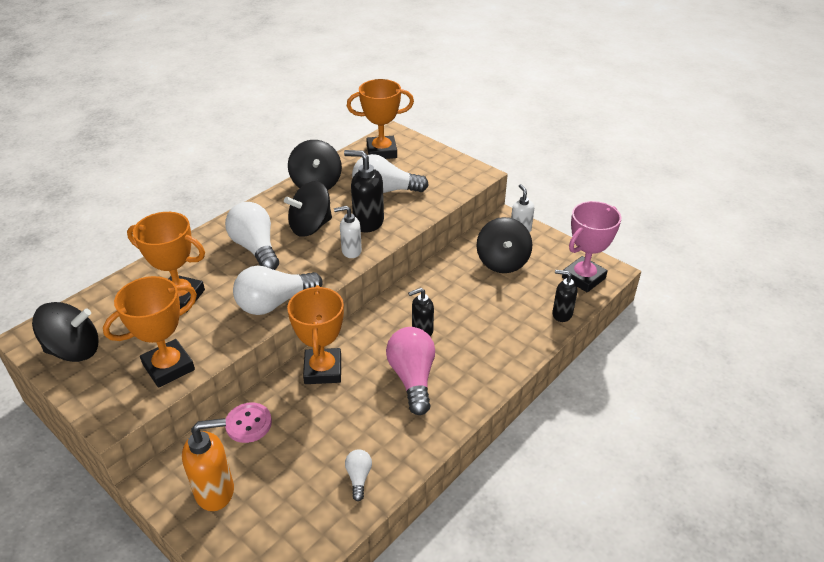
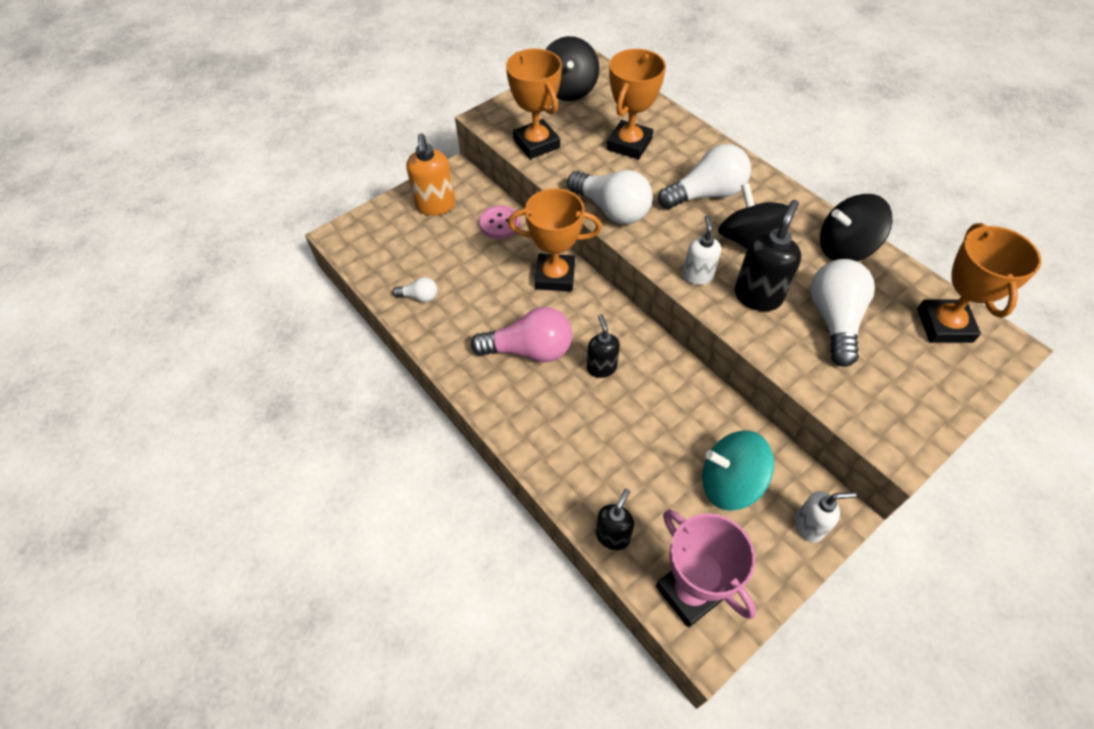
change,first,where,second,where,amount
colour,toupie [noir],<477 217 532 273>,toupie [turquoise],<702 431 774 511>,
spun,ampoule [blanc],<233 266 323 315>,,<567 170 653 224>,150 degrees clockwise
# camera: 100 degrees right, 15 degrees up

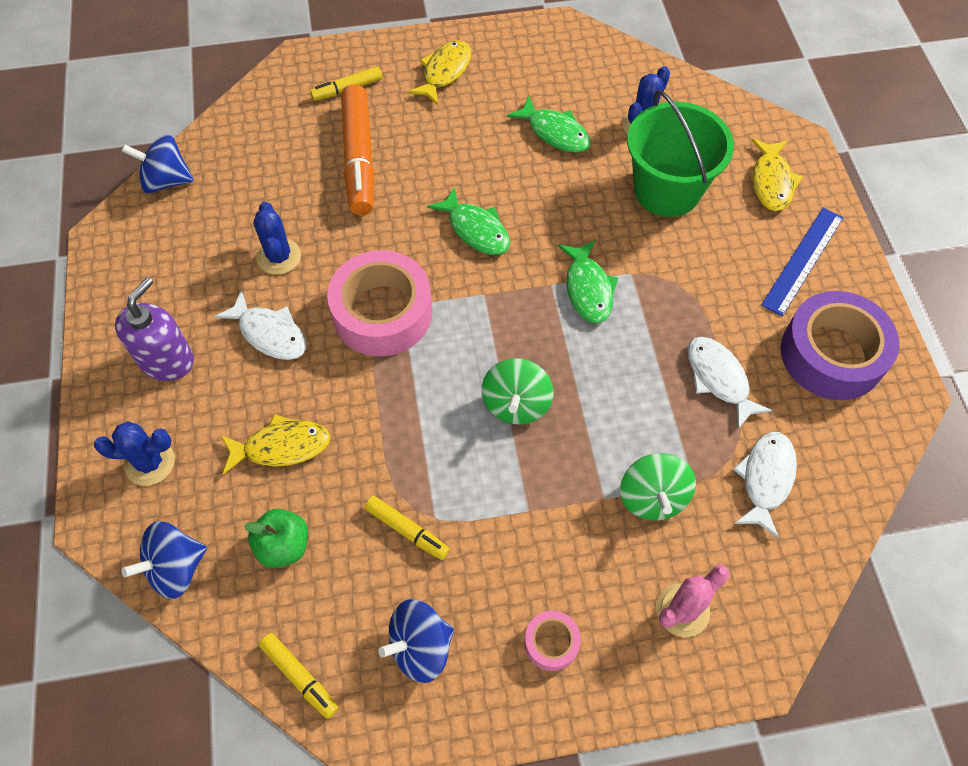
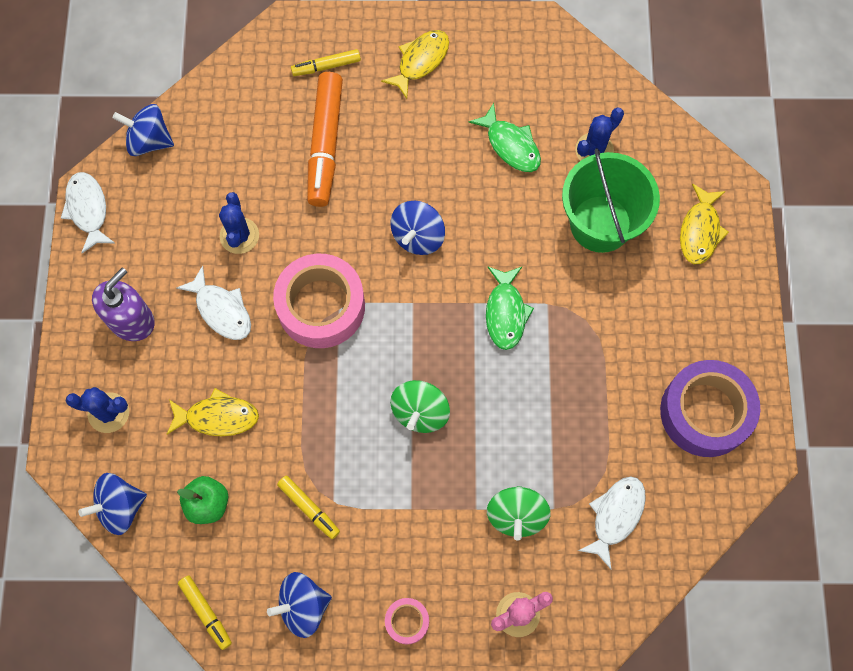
change,first,where,second,where,amount
exchanged,poisson [vert],<427 187 510 255>,toupie [bleu],<390 201 445 255>,
missing,règle [bleu],<761 208 844 316>,,,
relocated,poisson [blanc],<688 337 773 429>,,<61 172 116 253>,
# camera: 10 degrees right, 10 degrees up

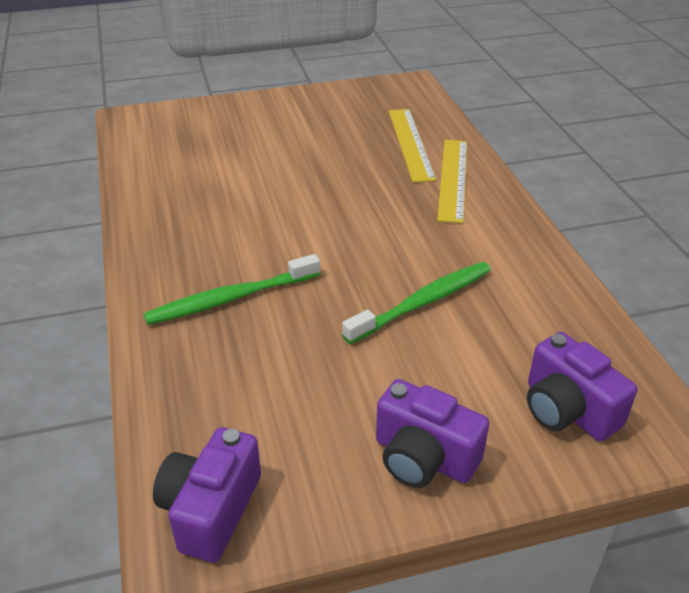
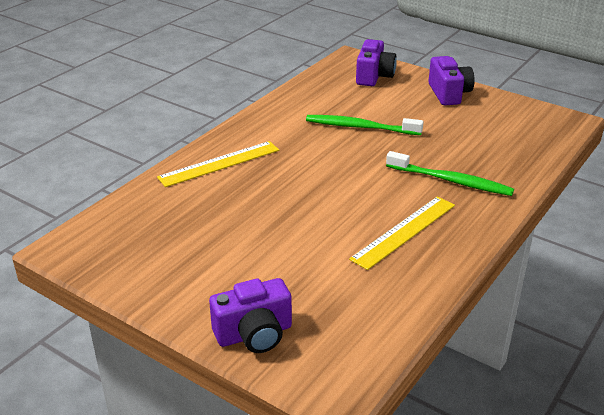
change,first,where,second,where,amount
relocated,règle [jaune],<389 109 436 182>,,<349 196 455 270>,
relocated,appareil photo [violet],<153 427 261 563>,,<209 278 292 353>,
# camera: 130 degrees left, 5 degrees down

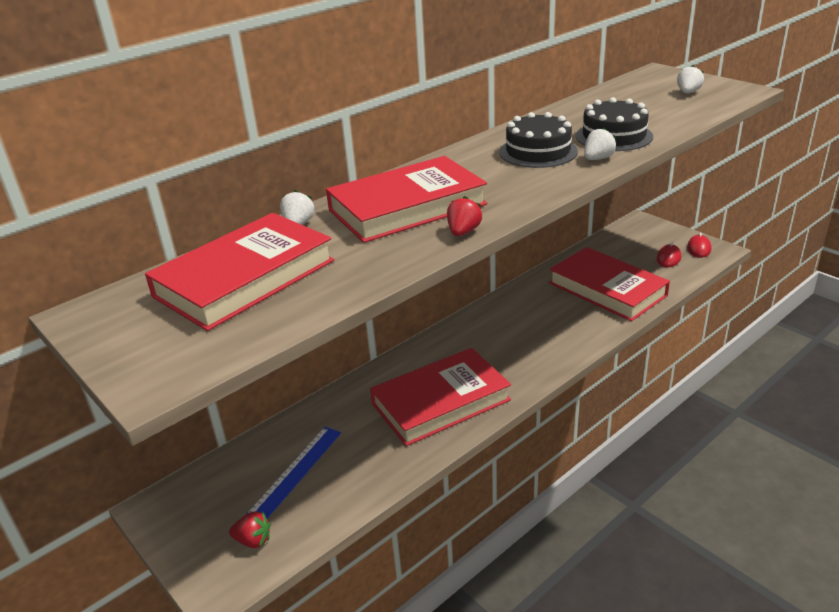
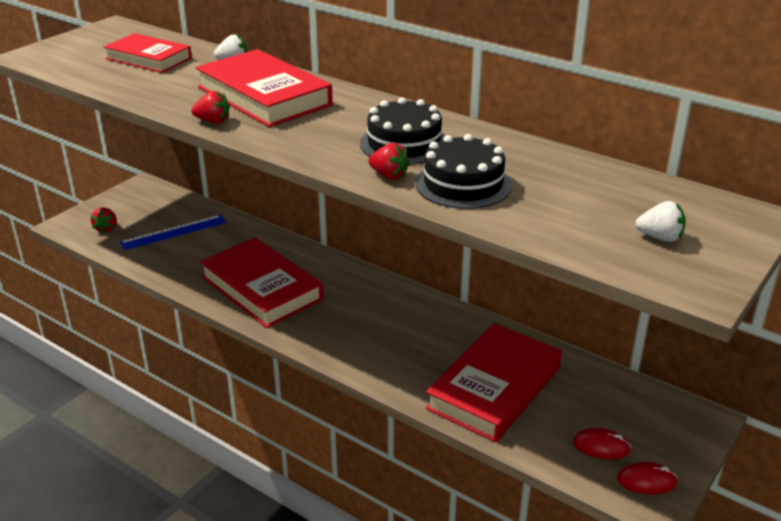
change,first,where,second,where,amount
colour,fraise [blanc],<584 128 617 160>,fraise [rouge],<368 143 410 180>,
size,livre [rouge],<145 213 334 331>,,<103 33 192 73>,x0.64
spun,règle [bleu],<247 427 341 518>,,<119 215 226 250>,45 degrees counterclockwise
# camera: 75 degrees right, 0 degrees up

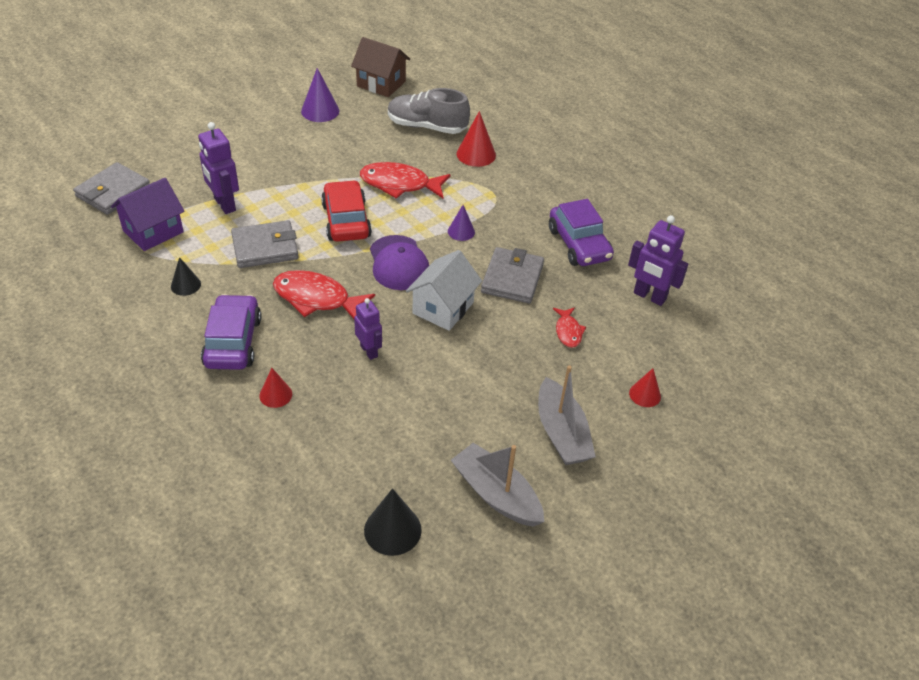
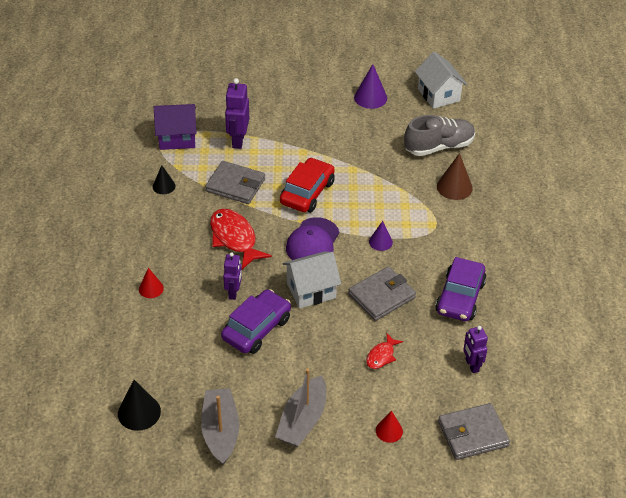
change,first,where,second,where,amount
colour,maison [marron],<351 37 410 97>,maison [blanc],<415 51 467 109>,
spun,chaussure [gris],<388 88 470 134>,,<404 115 475 156>,105 degrees clockwise
colour,cône [rouge],<456 111 496 167>,cône [marron],<437 153 473 200>,
relocated,portefeuille [gris],<73 162 150 215>,,<438 403 510 460>,
missing,poisson [rouge],<360 162 451 199>,,,
size,robot [violet],<628 215 688 306>,,<463 326 488 373>,x0.66
relocated,voiture [violet],<201 294 261 370>,,<221 289 291 354>,
# camera: 40 degrees right, 0 degrees up

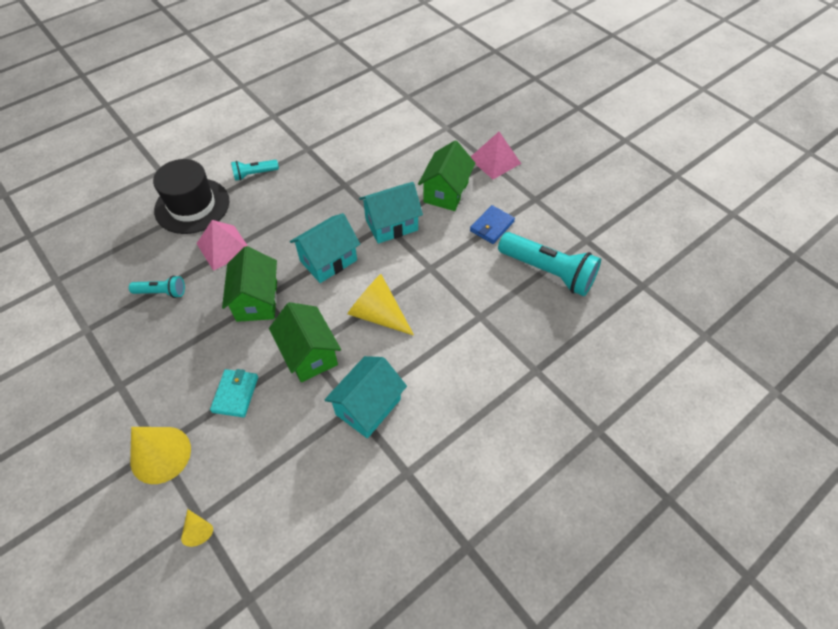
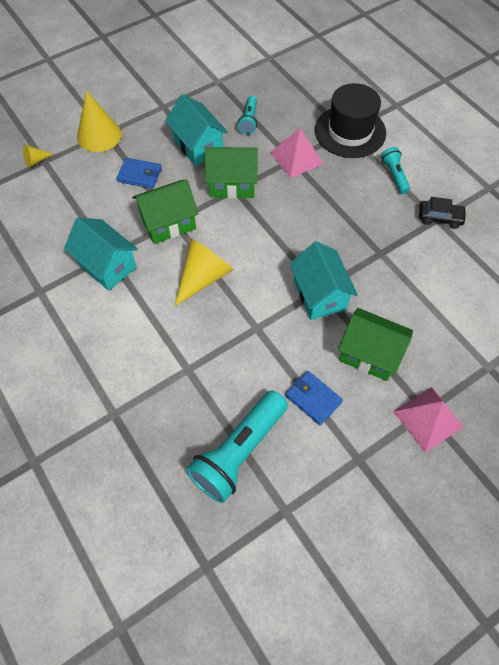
change,first,where,second,where,amount
relocated,maison [turquoise],<290 213 360 283>,,<165 94 228 166>,
colour,portefeuille [turquoise],<210 369 258 418>,portefeuille [bleu],<117 158 162 189>,
appeared,,,voiture [noir],<419 197 467 229>,
# camera: 95 degrees right, 5 degrees up

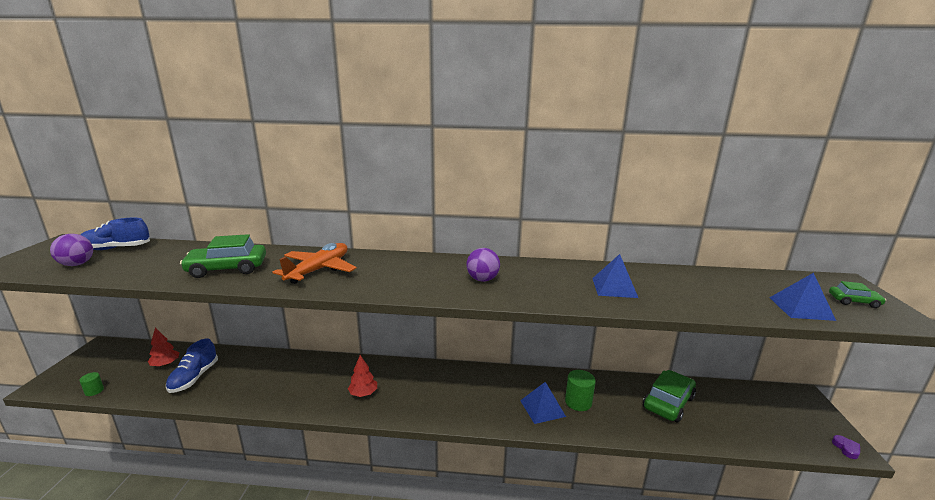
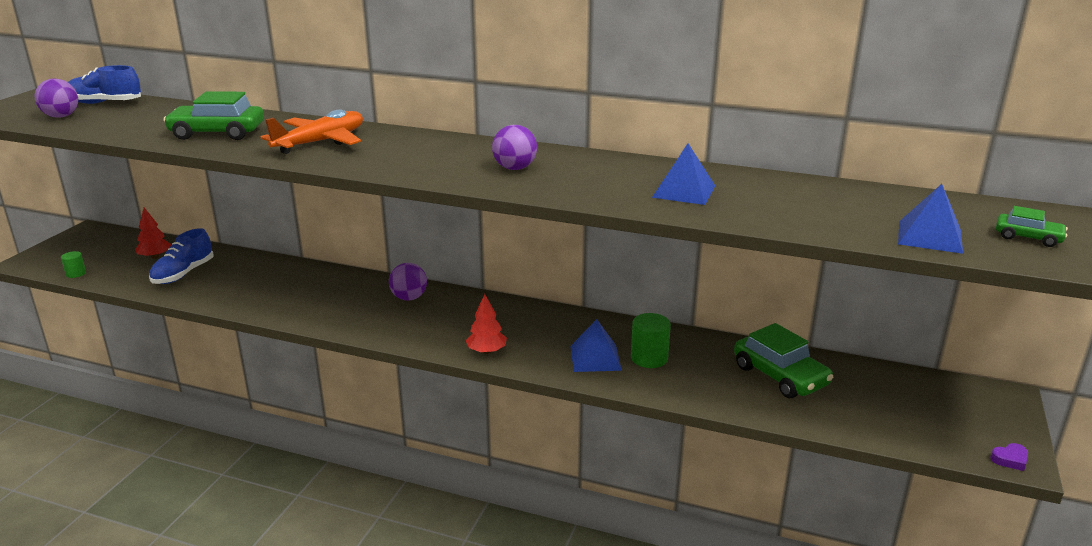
change,first,where,second,where,amount
relocated,arbre [rouge],<348 355 377 397>,,<466 294 507 354>,
spun,voiture [vert],<643 370 696 423>,,<734 323 833 398>,90 degrees clockwise
spun,cœur [violet],<832 435 860 459>,,<990 443 1028 471>,60 degrees clockwise
appeared,,,balle [violet],<389 263 427 300>,
# camera: 15 degrees right, 5 degrees up

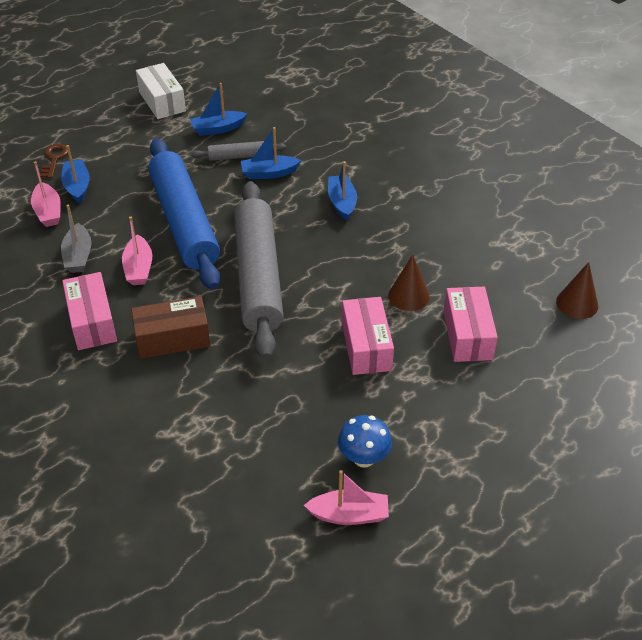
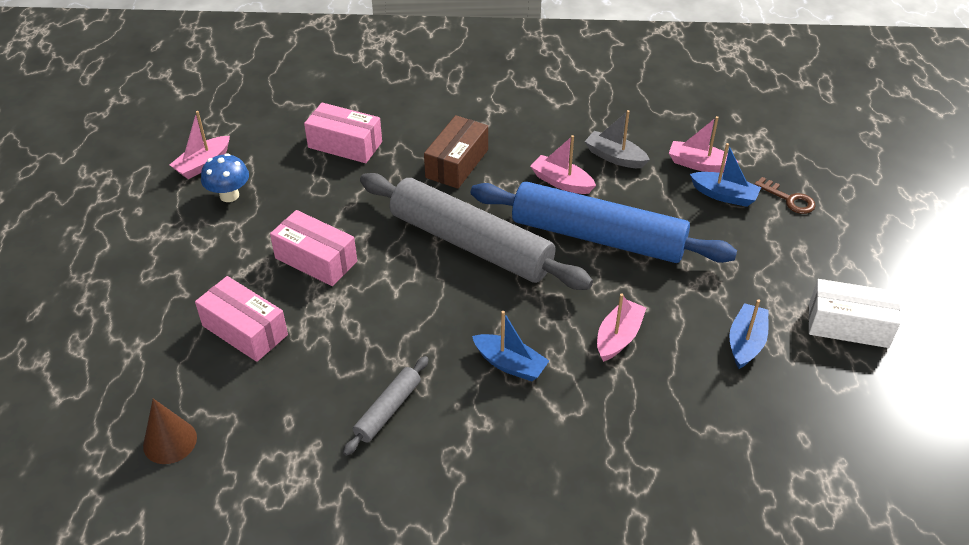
change,first,where,second,where,amount
colour,bateau [bleu],<241 127 301 179>,bateau [rose],<597 293 646 362>,
relocated,rouleau à pâtisserie [gris],<190 141 286 161>,,<343 356 429 456>,
missing,cône [marron],<388 255 430 311>,,,
relocated,boîte [rose],<62 272 117 350>,,<304 103 382 163>,
# camera: 130 degrees right, 0 degrees up

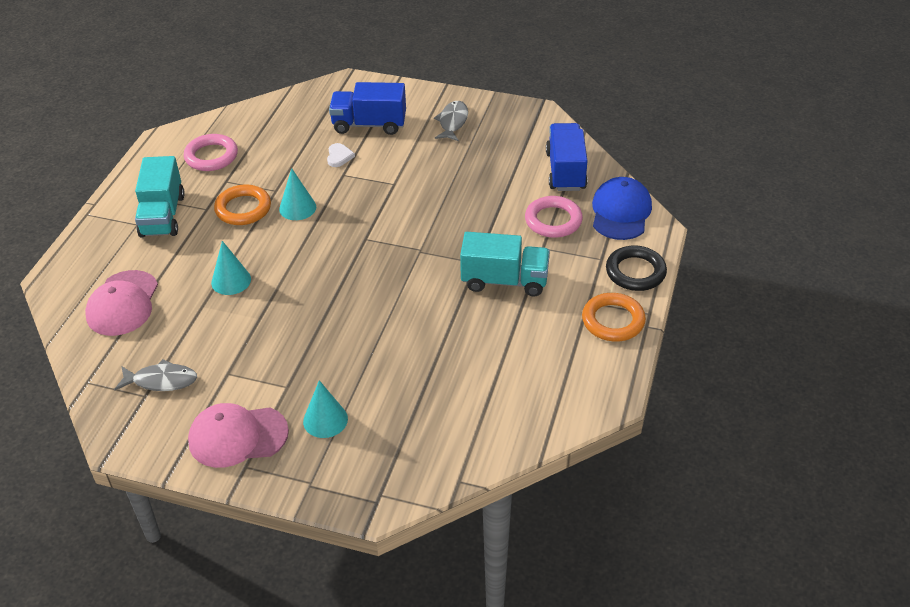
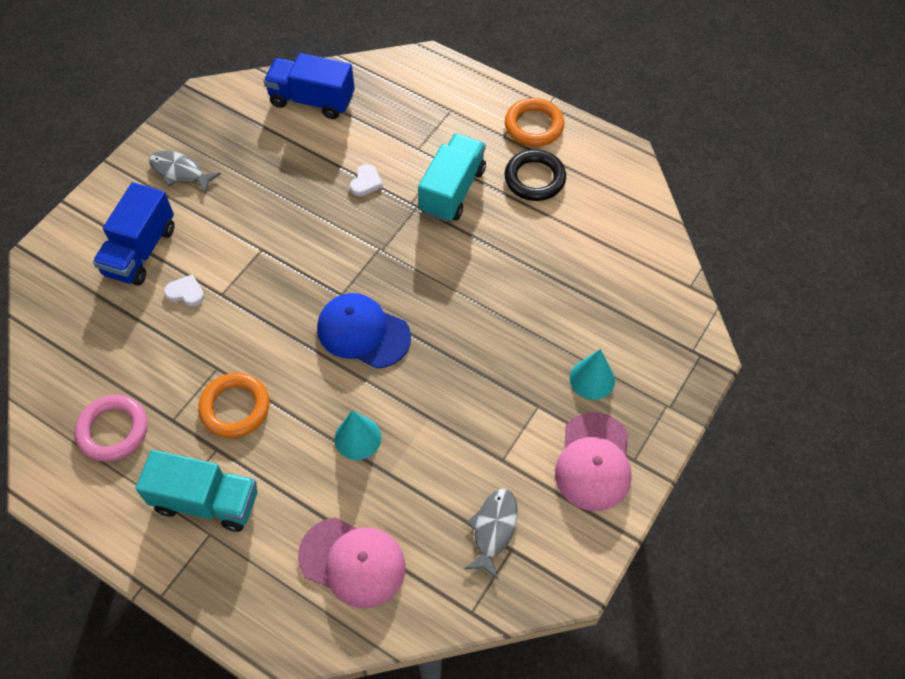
change,first,where,second,where,amount
missing,cône [turquoise],<279 168 316 220>,,,
relocated,casquette [bleu],<592 177 652 240>,,<317 293 411 369>,
missing,anneau [rose],<525 196 583 238>,,,
relocated,anneau [noir],<606 245 667 291>,,<505 149 566 201>,
appeared,,,cœur [blanc],<350 164 383 196>,
# camera: 75 degrees left, 15 degrees up

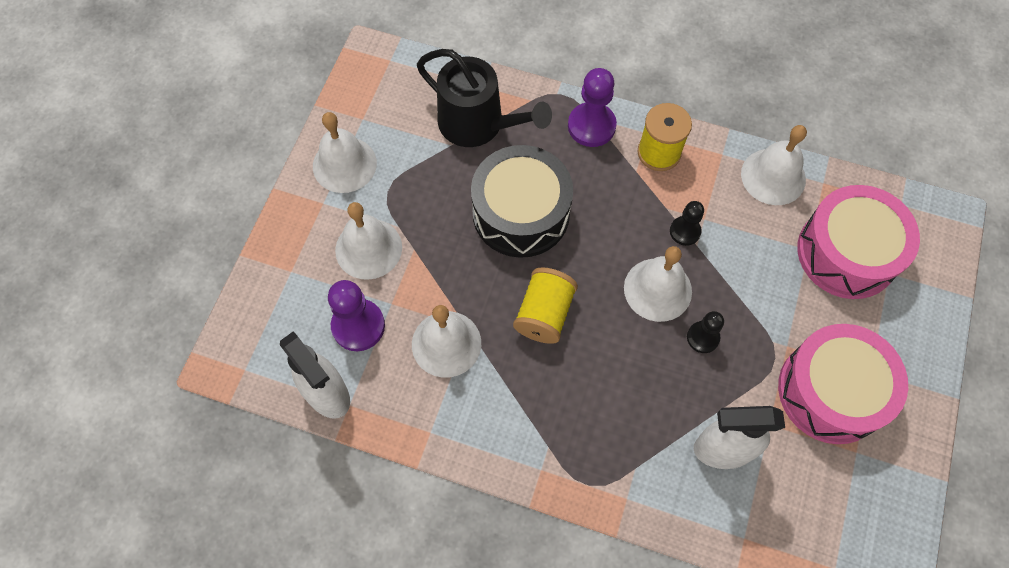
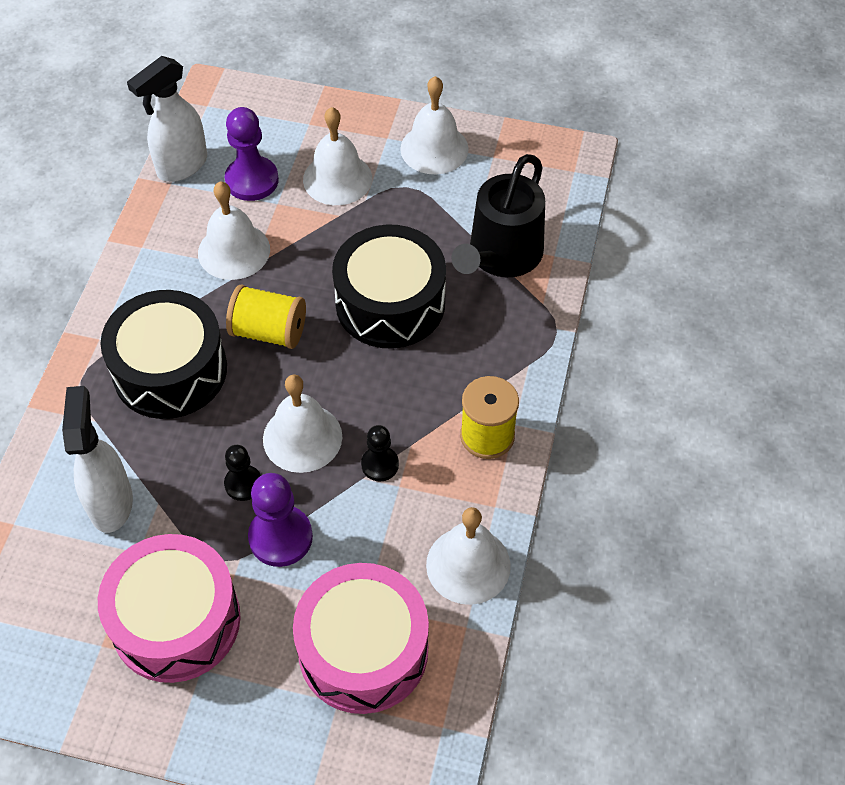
change,first,where,second,where,amount
relocated,pion [violet],<568 68 617 147>,,<248 473 313 567>,
appeared,,,tambour [noir],<100 290 227 419>,
# camera: 85 degrees right, 10 degrees down

